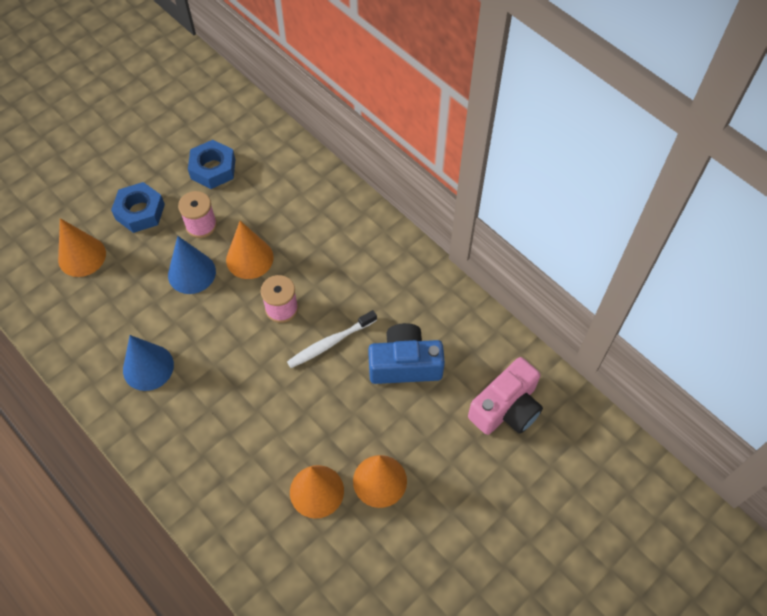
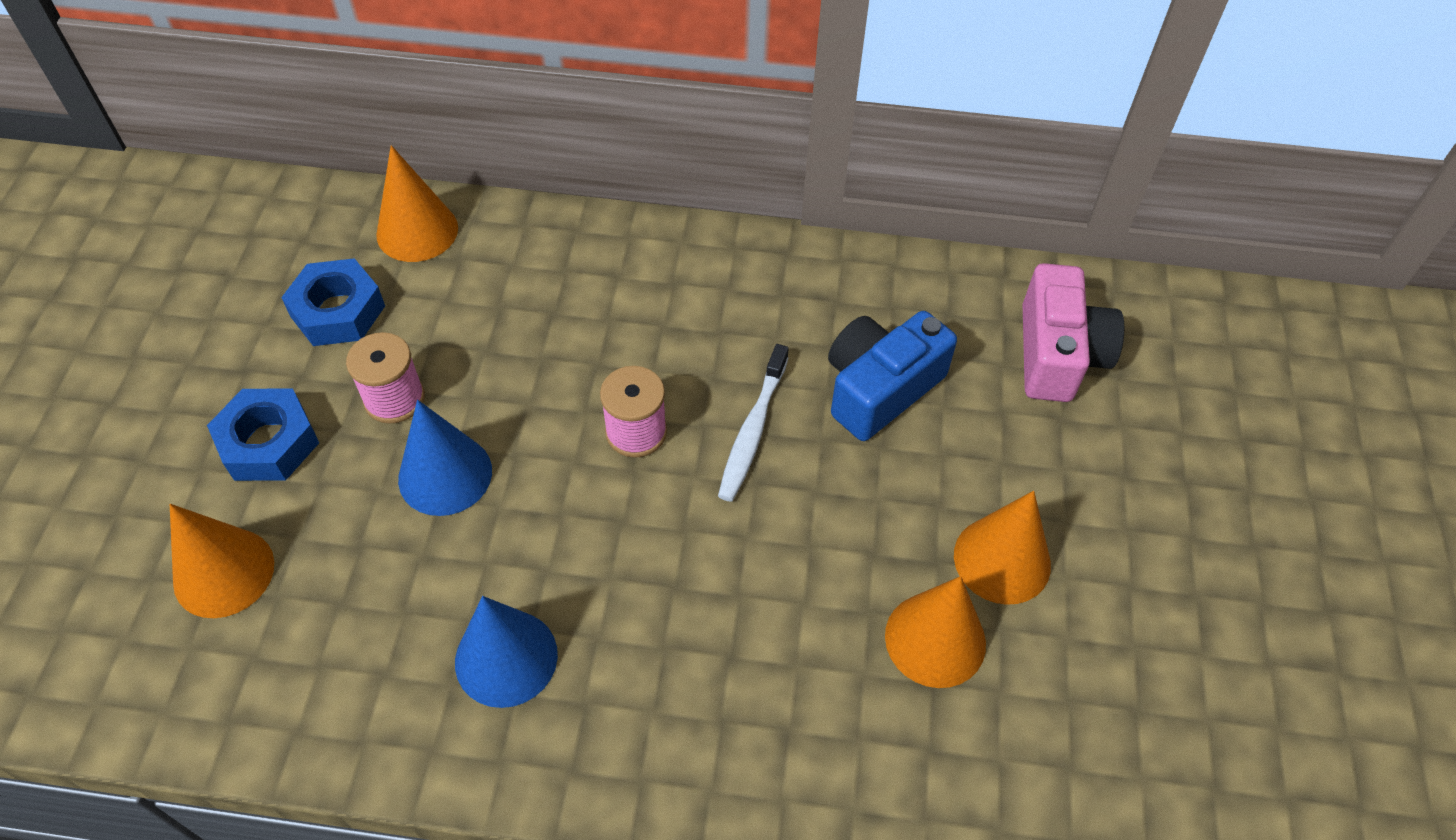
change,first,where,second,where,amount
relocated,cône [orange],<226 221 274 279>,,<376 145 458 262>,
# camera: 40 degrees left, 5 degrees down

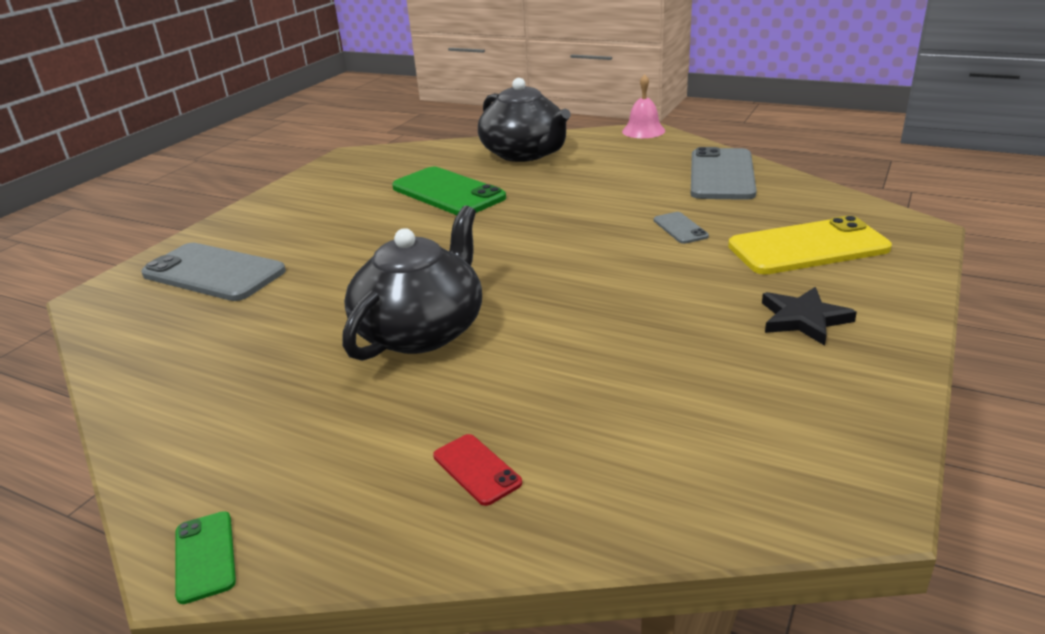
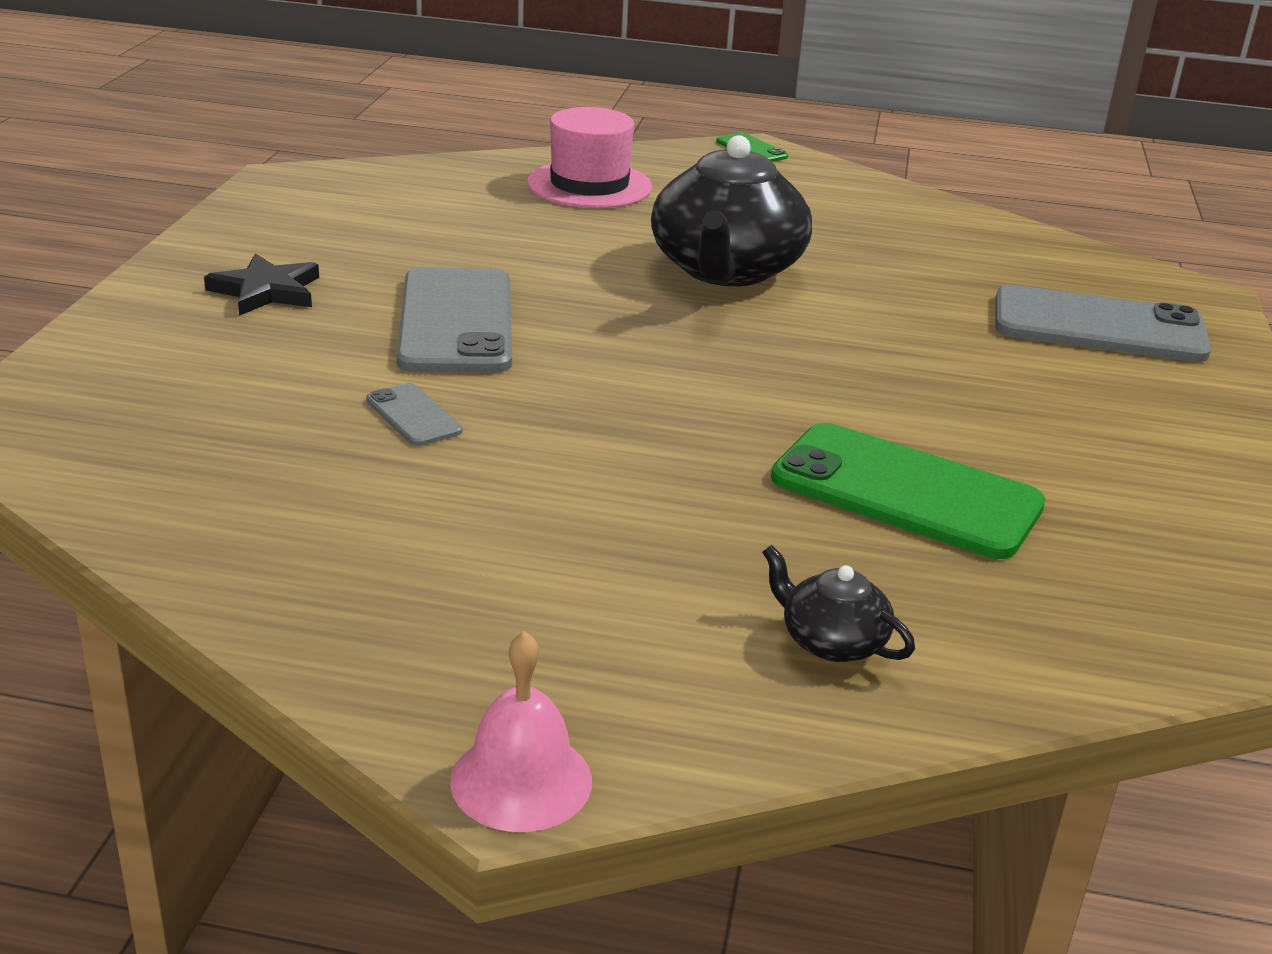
change,first,where,second,where,amount
size,théière [noir],<478 78 571 162>,,<762 545 915 662>,x0.45
relocated,téléphone [gris],<691 147 757 200>,,<397 267 512 373>,
missing,téléphone [jaune],<728 216 892 274>,,,
exchanged,téléphone [rouge],<433 434 522 506>,chapeau [rose],<527 107 652 208>,
# camera: 160 degrees right, 0 degrees up

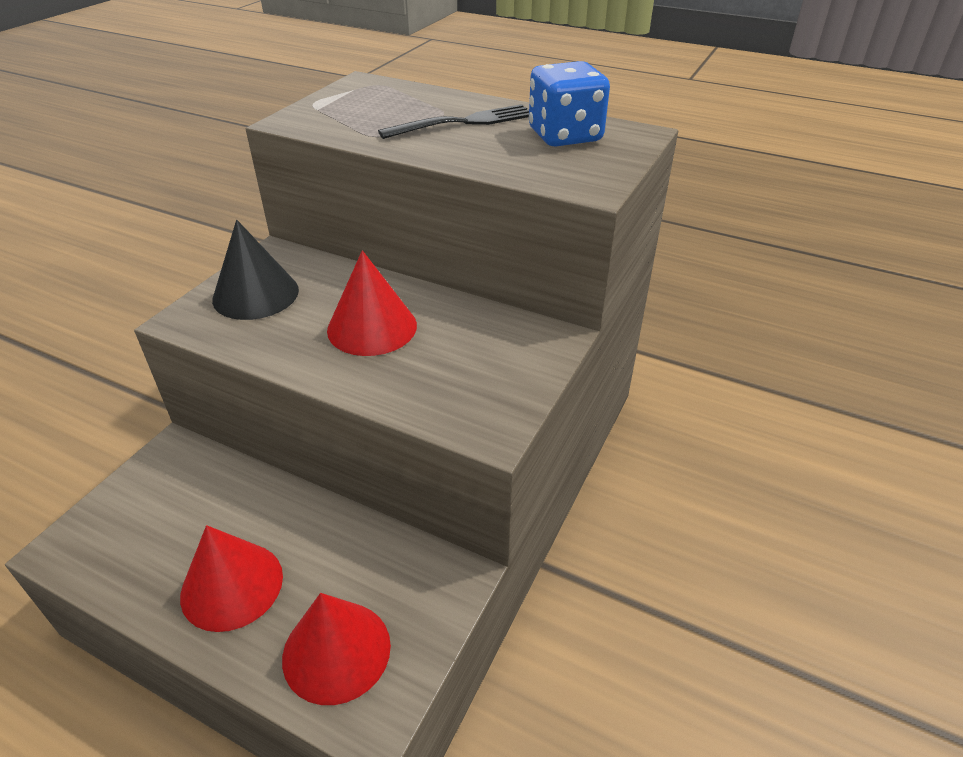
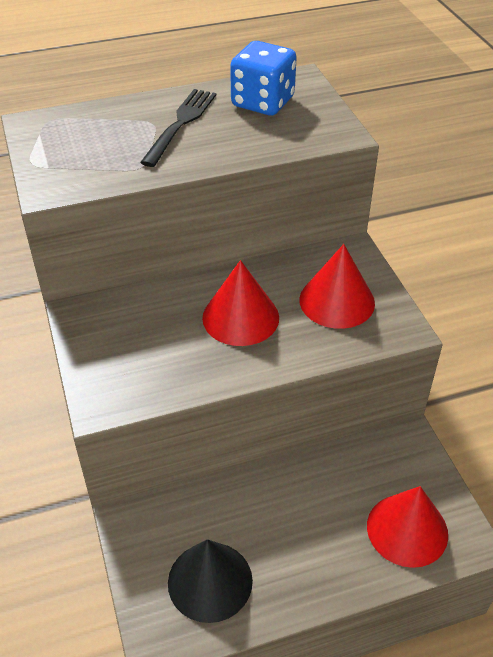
change,first,where,second,where,amount
relocated,cône [noir],<212 220 299 320>,,<168 539 253 623>,
relocated,cône [rouge],<180 525 283 632>,,<299 244 375 329>,
# camera: 45 degrees left, 5 degrees up

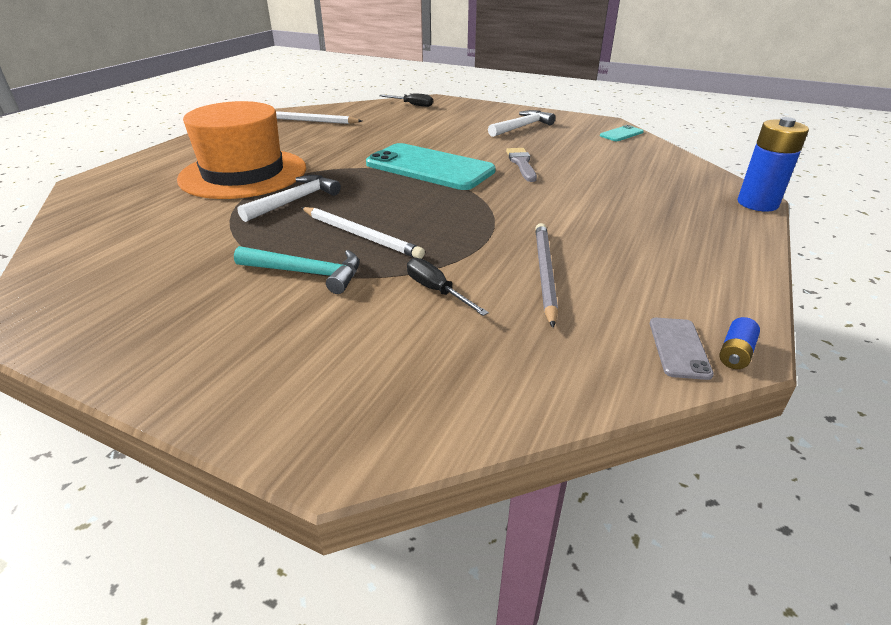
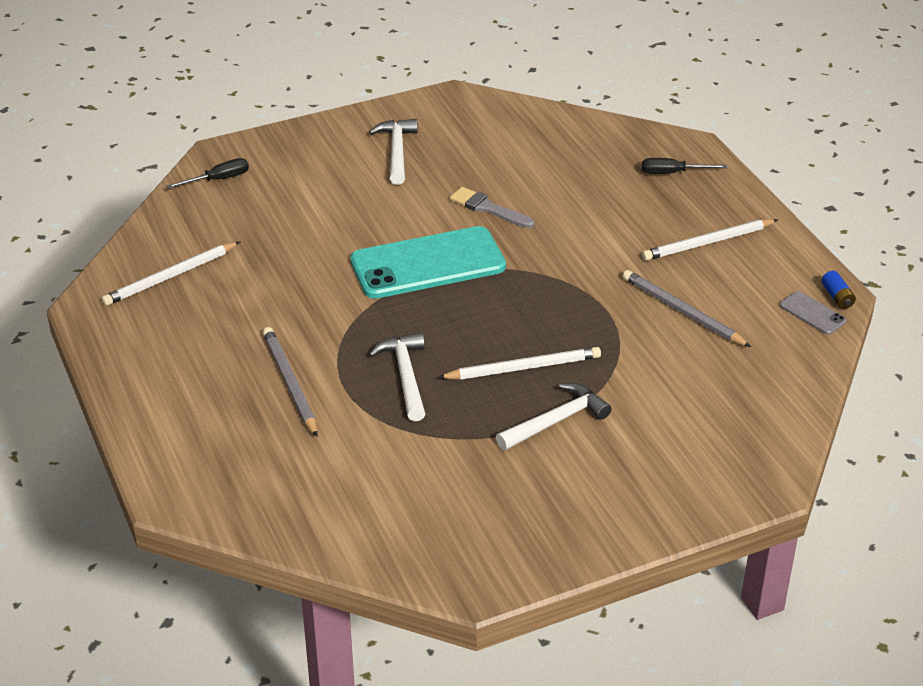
change,first,where,second,where,amount
exchanged,chapeau [orange],<177 101 306 199>,crayon [gris],<263 327 318 437>,
missing,pile [bleu],<737 117 809 212>,,,
missing,téléphone [turquoise],<600 125 644 141>,,,
colour,marteau [turquoise],<234 246 360 294>,marteau [blanc],<496 383 611 451>,
relocated,tournevis [noir],<407 258 489 316>,,<642 158 727 174>,
appeared,,,crayon [blanc],<642 219 778 261>,
# camera: 50 degrees left, 5 degrees up

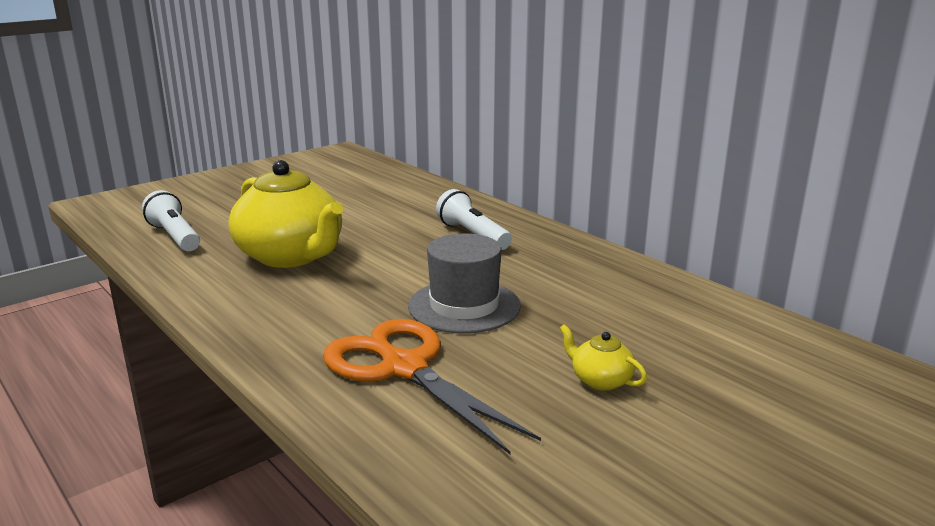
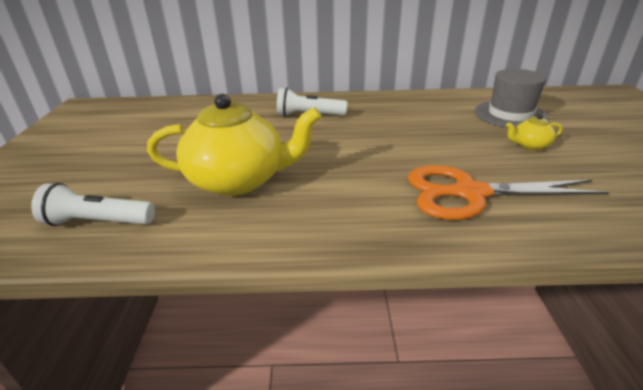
change,first,where,second,where,amount
relocated,chapeau [gris],<408 234 521 333>,,<475 69 549 128>,
# camera: 50 degrees left, 10 degrees up

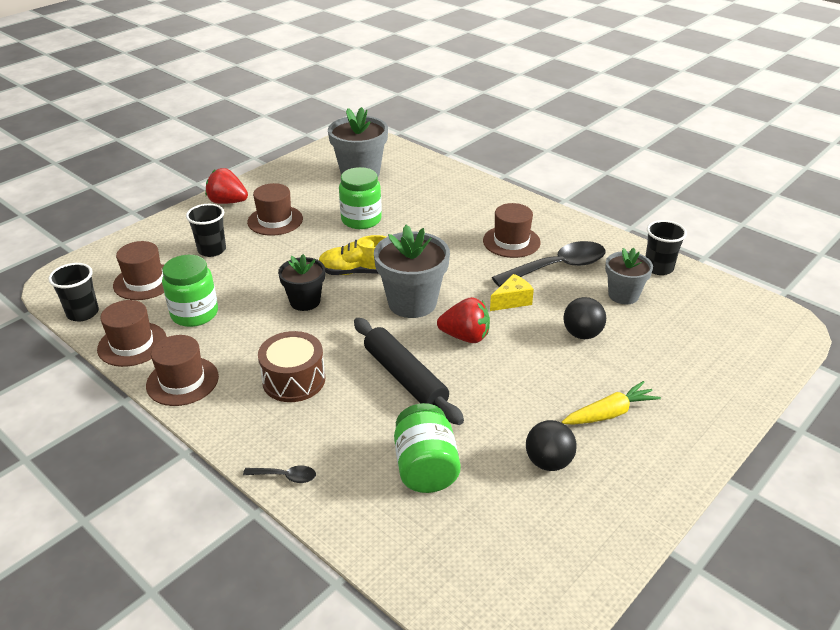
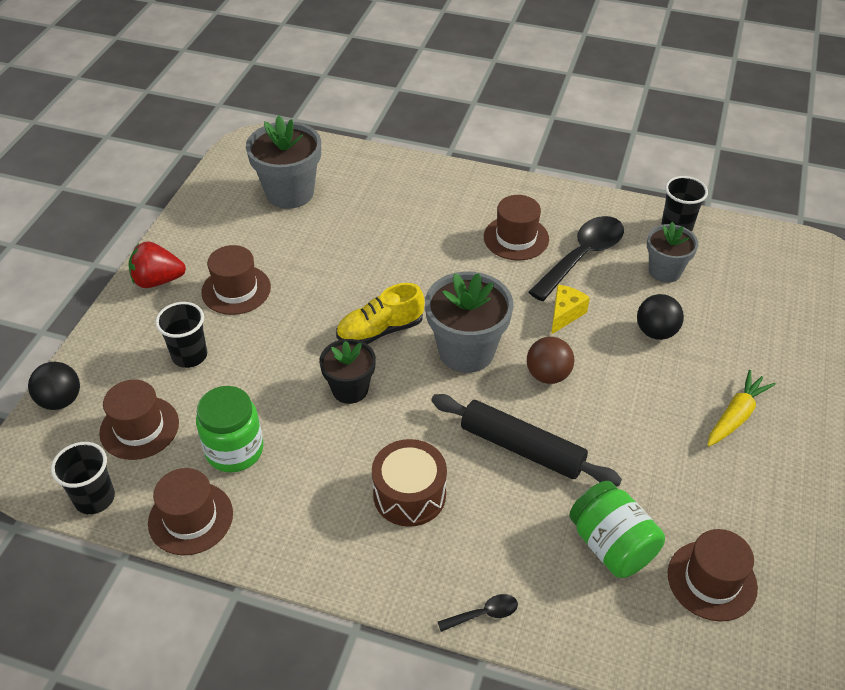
change,first,where,second,where,amount
missing,bocal [vert],<339 167 382 229>,,,
exchanged,fraise [rouge],<437 297 490 343>,balle [marron],<527 337 574 384>,
relocated,chapeau [marron],<146 335 219 406>,,<668 529 758 622>,
relocated,balle [noir],<526 420 577 471>,,<28 362 80 410>,
# camera: 25 degrees left, 10 degrees up

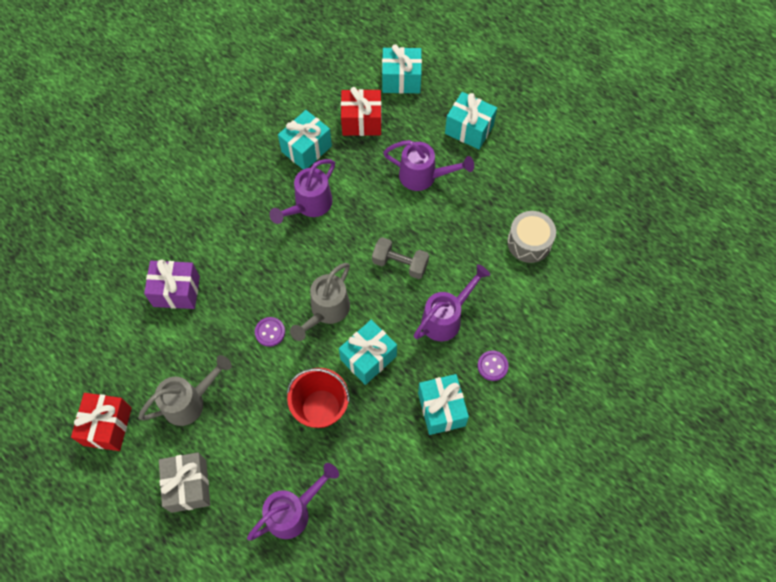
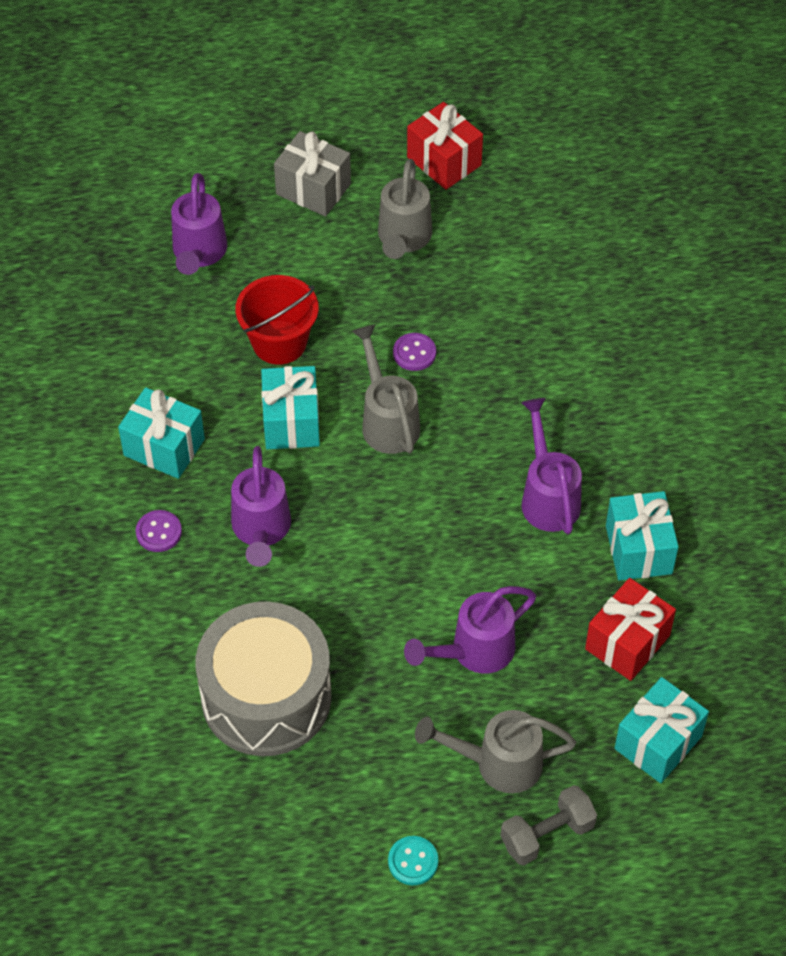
change,first,where,second,where,amount
exchanged,cadeau [turquoise],<445 92 497 149>,arrosoir [gris],<415 710 576 793>,
size,tambour [gris],<507 211 556 263>,,<195 602 332 756>,x1.77
relocated,haltère [gris],<372 237 429 279>,,<500 785 597 865>,
missing,cadeau [violet],<144 260 200 309>,,,
appeared,,,bouton [turquoise],<388 836 438 885>,
# camera: 130 degrees right, 10 degrees down

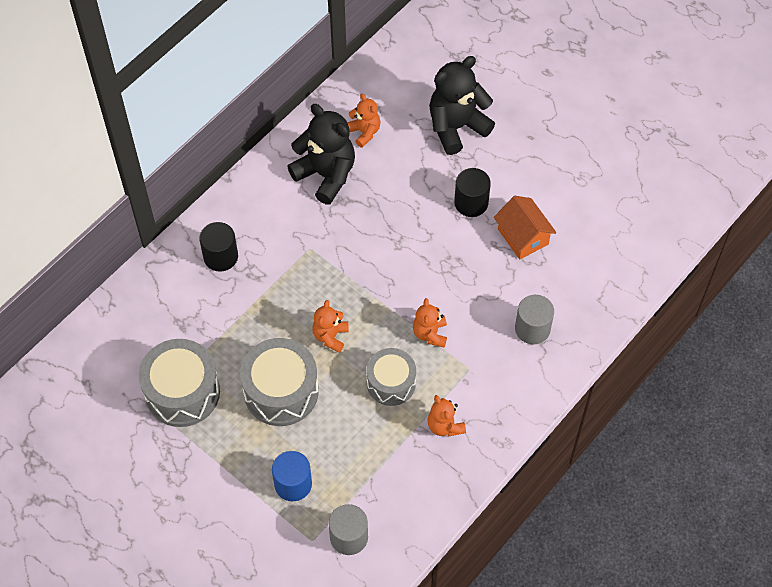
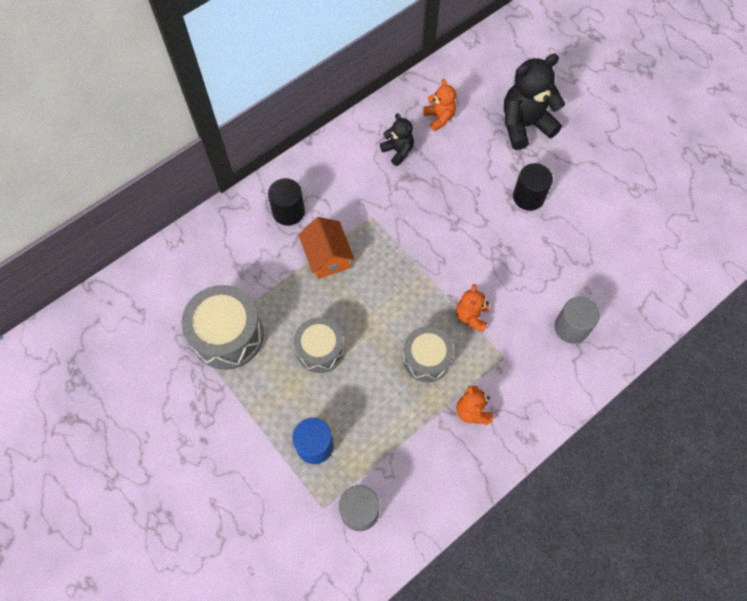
change,first,where,second,where,amount
size,ours en peluche [noir],<287 104 355 205>,,<380 113 414 166>,x0.54
relocated,maison [orange],<494 196 557 259>,,<298 217 354 279>,
missing,ours en peluche [orange],<312 300 348 353>,,,
size,tambour [gris],<240 338 319 426>,,<294 317 344 373>,x0.66
# camera: 10 degrees right, 5 degrees up

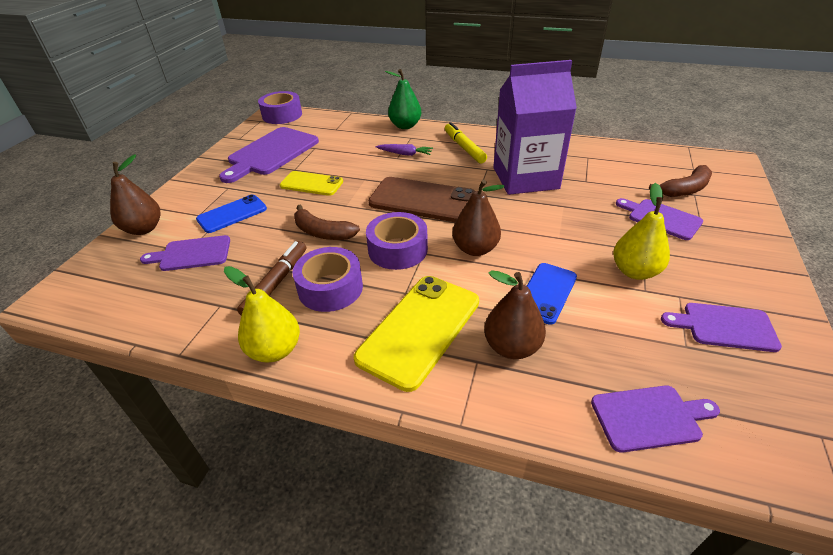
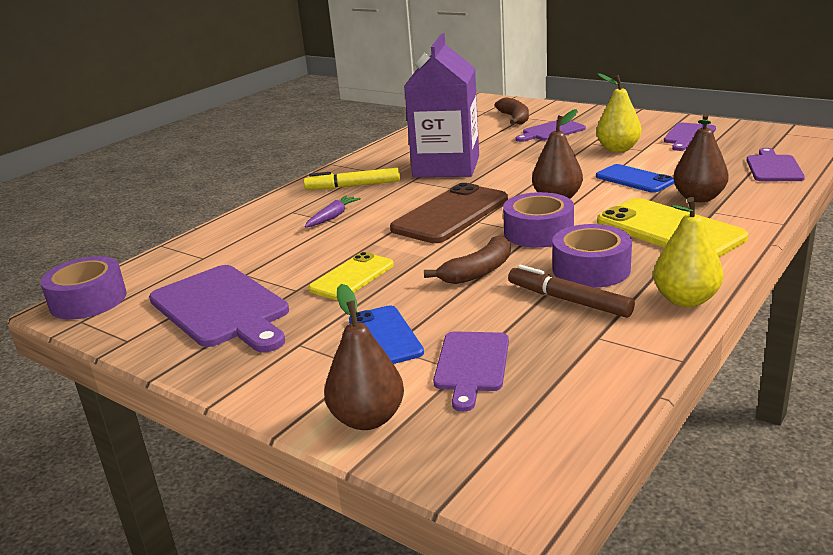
change,first,where,second,where,amount
missing,poire [vert],<385 69 421 129>,,,
# camera: 70 degrees left, 15 degrees down

